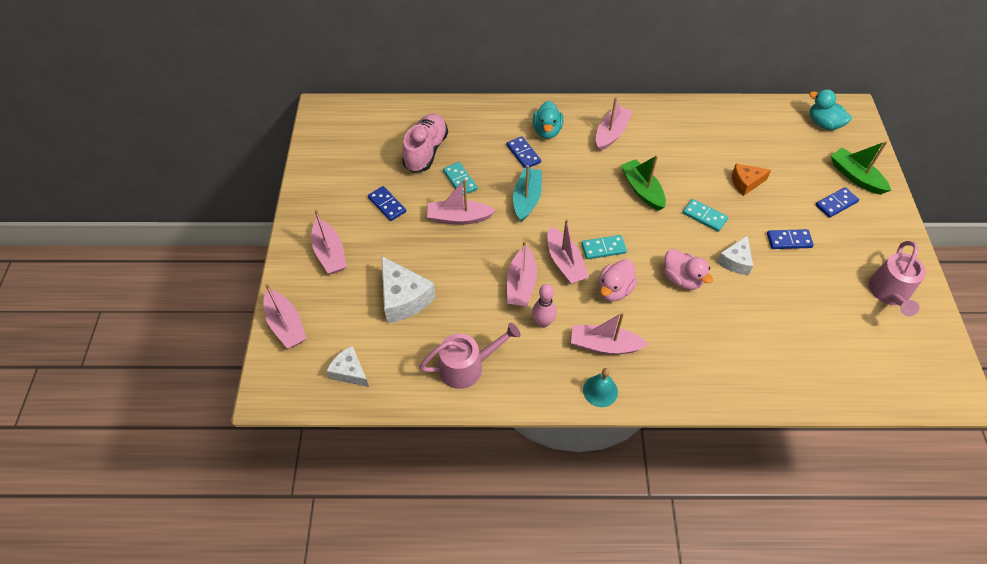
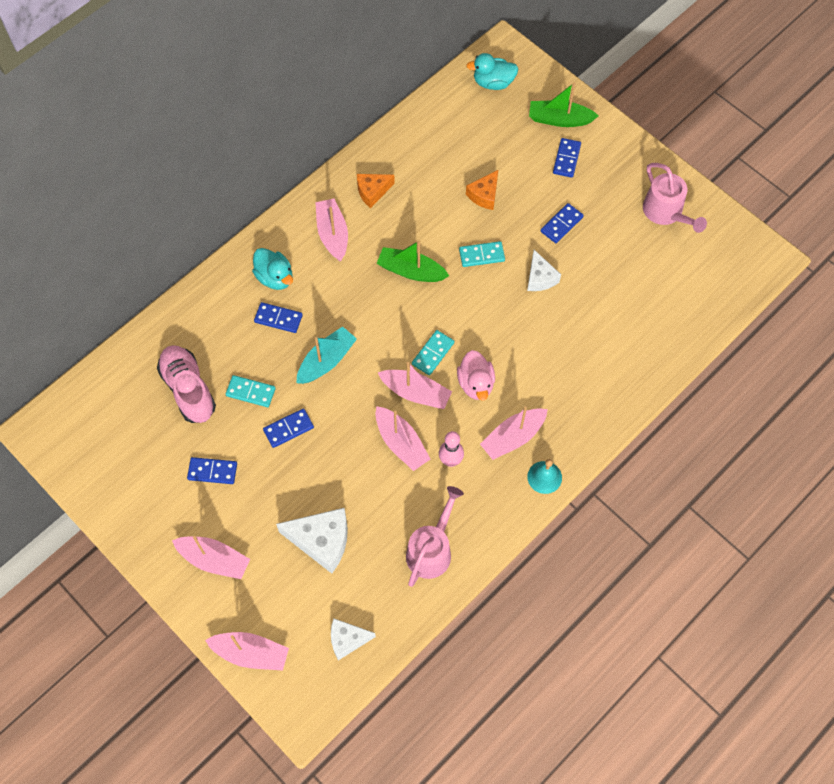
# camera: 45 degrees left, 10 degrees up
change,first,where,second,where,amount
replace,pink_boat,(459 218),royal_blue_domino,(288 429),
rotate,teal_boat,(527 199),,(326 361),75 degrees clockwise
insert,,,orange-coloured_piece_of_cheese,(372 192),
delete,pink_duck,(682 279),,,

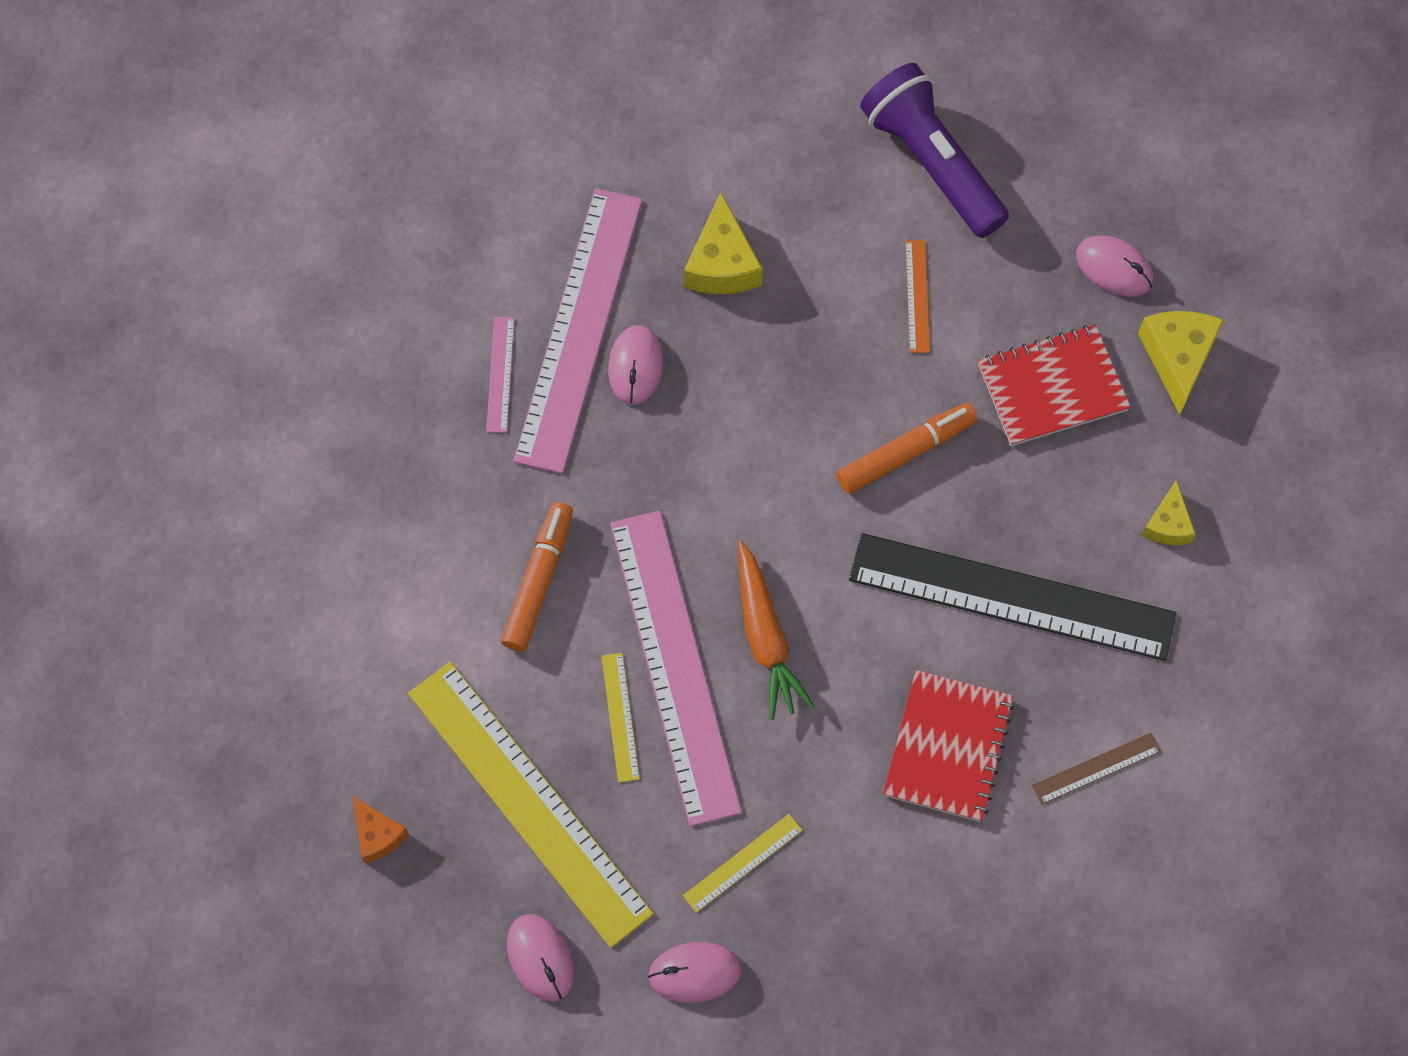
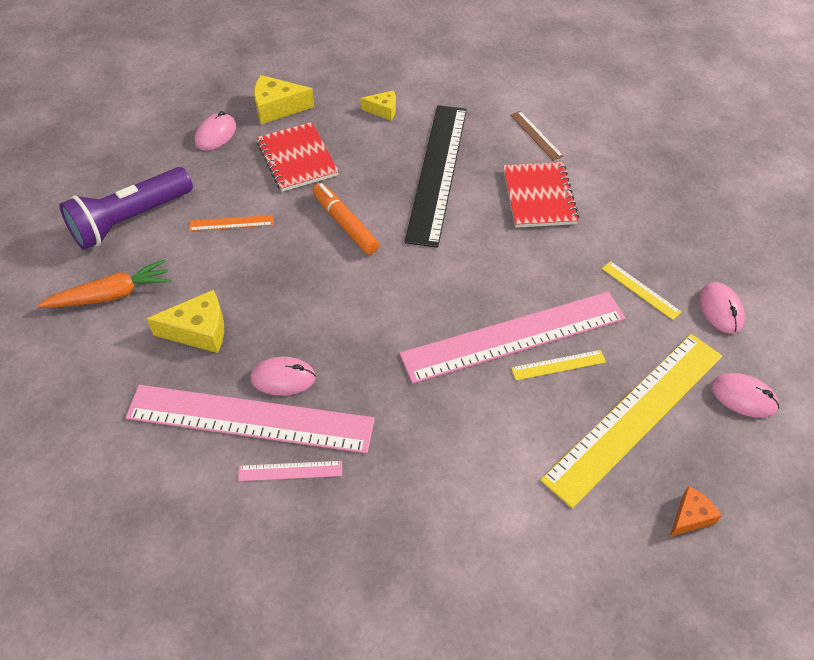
# camera: 95 degrees left, 15 degrees down
change,first,where,second,where,amount
move,orange-coloured_root_vegetable,(766 637),,(111 295),
rotate,scarlet_exercise_book,(947 747),,(539 197),75 degrees clockwise
rotate,pink_computer_mouse,(541 958),,(743 397),60 degrees clockwise
delete,orange-coloured_felt_pen,(539 581),,,

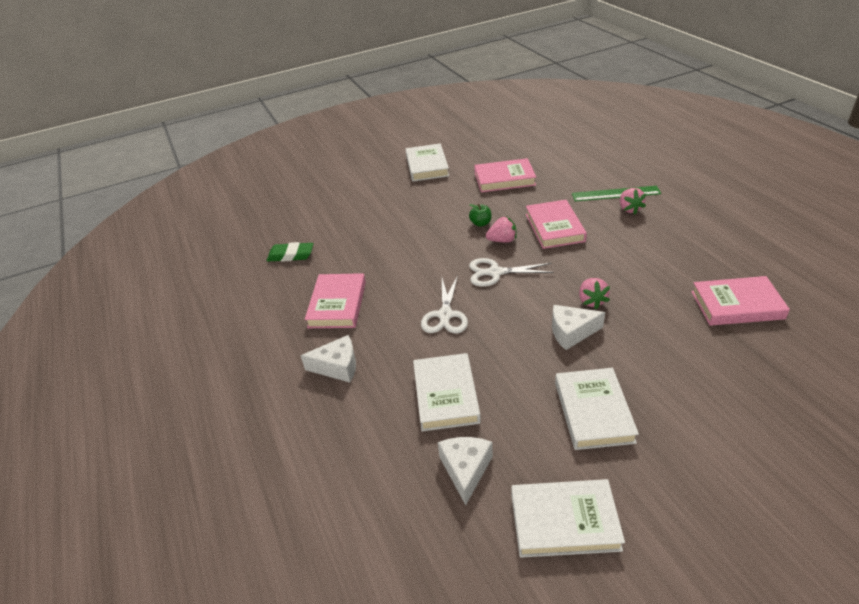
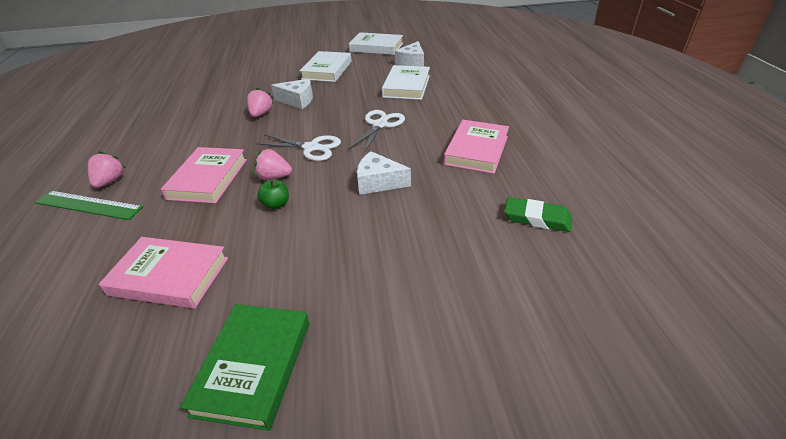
# camera: 165 degrees left, 0 degrees up
change,first,where,second,where,amount
recolor,pure_white_hardcover,(427 166),green_hardcover,(253 367),
move,pure_white_piece_of_cheese,(337 366),,(378 182),
delete,pink_hardcover,(737 305),,,

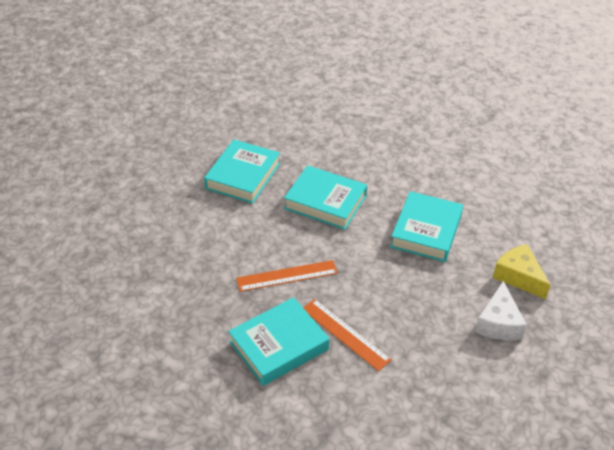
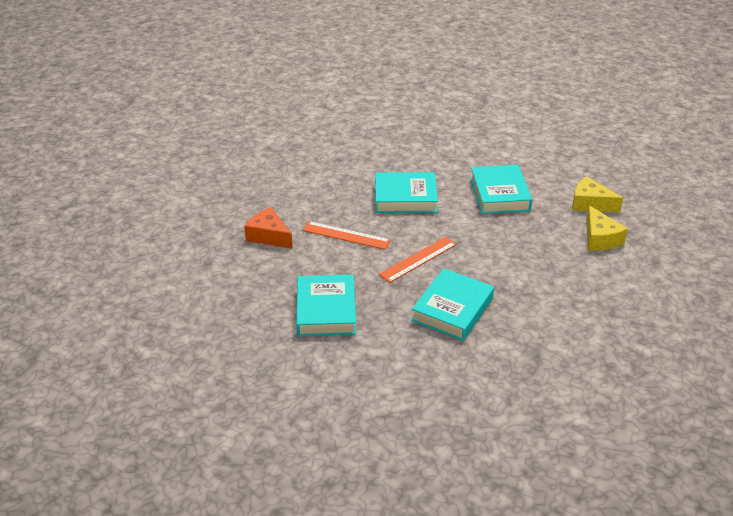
# camera: 25 degrees left, 5 degrees down
change,first,where,second,where,amount
insert,,,orange-coloured_piece_of_cheese,(269 236),
move,teal_hardcover,(243 176),,(326 310),
move,orange-coloured_ruler,(345 334),,(346 235),
recolor,pure_white_piece_of_cheese,(498 323),bright_yellow_piece_of_cheese,(600 238),

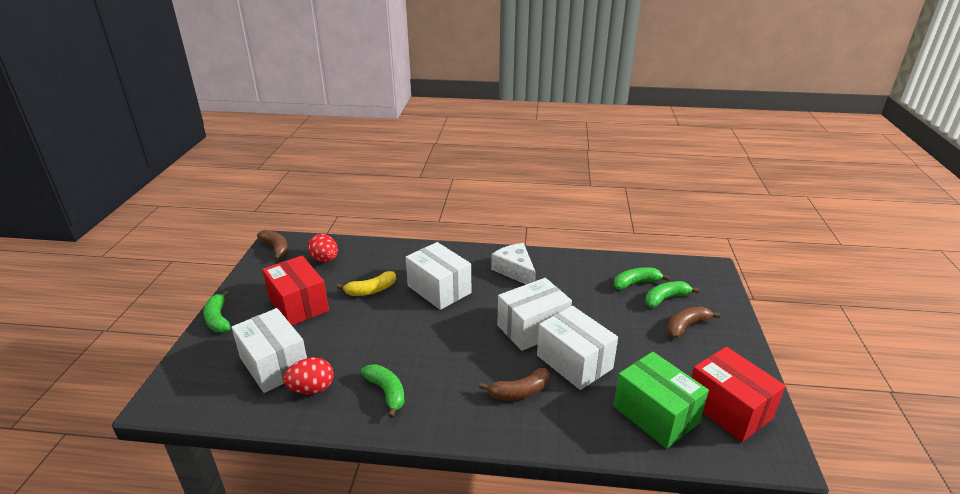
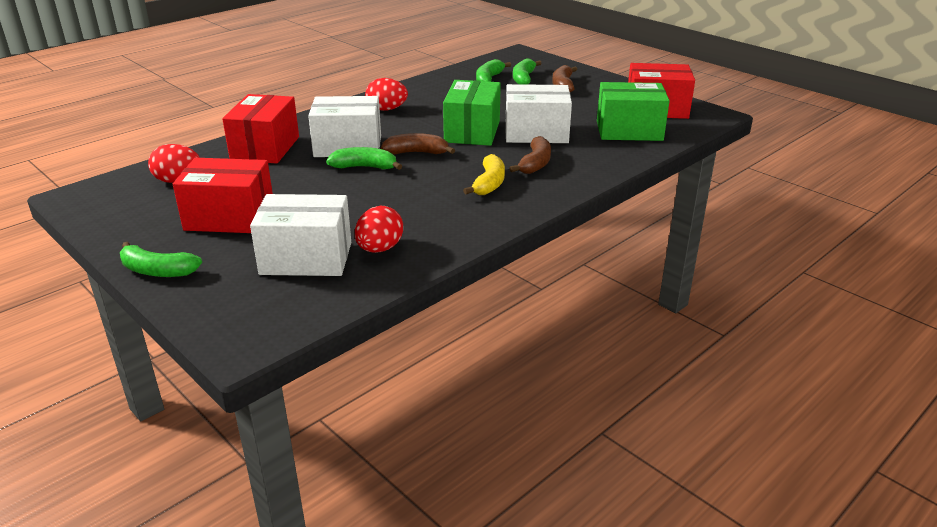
# camera: 50 degrees left, 0 degrees up
change,first,where,second,where,amount
insert,,,scarlet_box,(265 148),
move,green_banana,(386 392),,(364 167),
replace,pure_white_piece_of_cheese,(515 271),scarlet_toy_egg,(387 109),
move,brown_banana,(276 248),,(416 153),
recolor,pure_white_box,(533 328),green_box,(472 131),
move,bright_yellow_banana,(371 290),,(489 183),

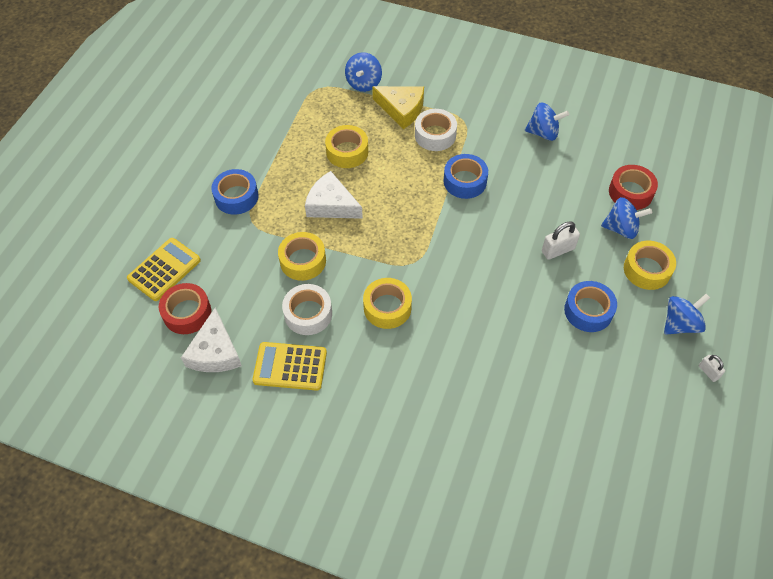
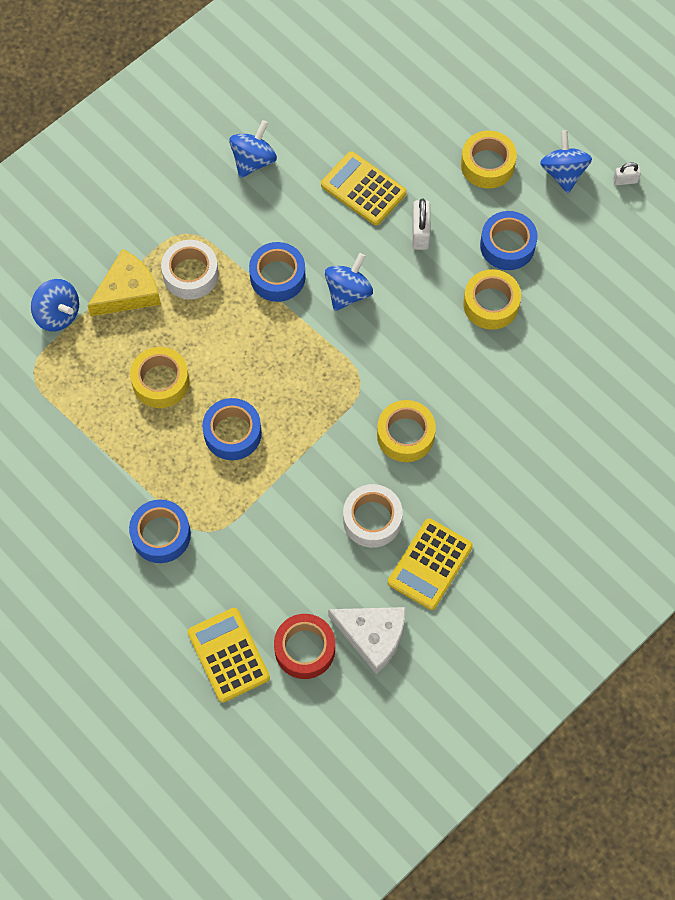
# camera: 65 degrees left, 10 degrees up
change,first,where,second,where,amount
replace,pure_white_piece_of_cheese,(331 205),royal_blue_sticky_tape,(232 433),
insert,,,bright_yellow_adding_machine,(363 189),
move,royal_blue_spinning_top,(621 228),,(348 292),
move,bright_yellow_sticky_tape,(303 261),,(491 304),
delete,scarlet_sticky_tape,(630 192),,,

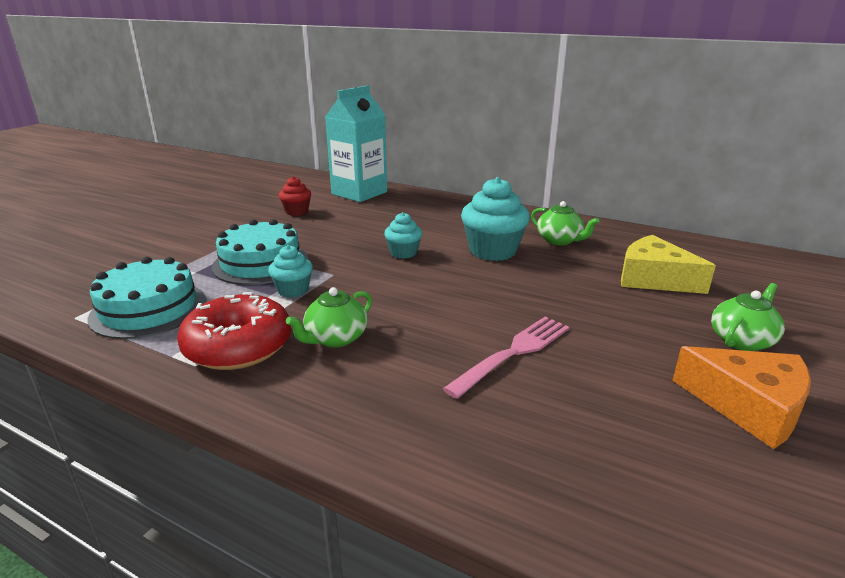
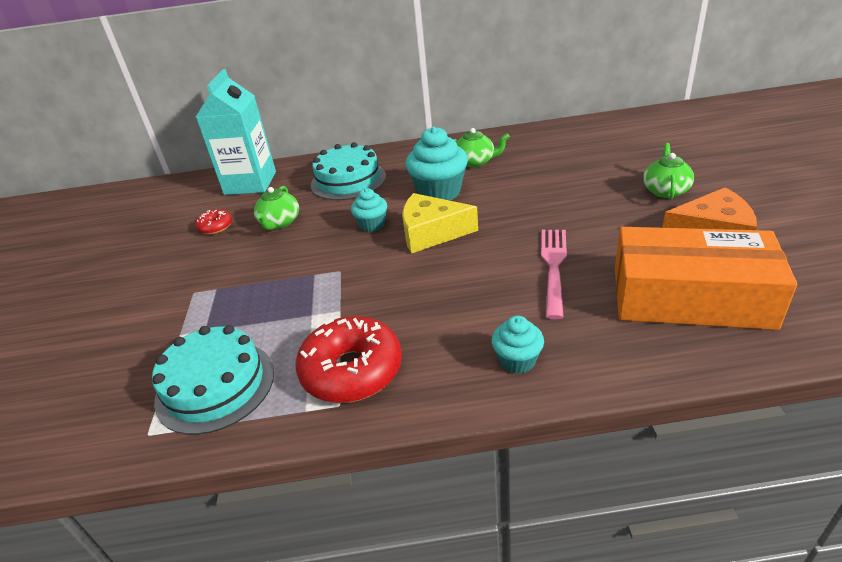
# camera: 30 degrees left, 10 degrees up
change,first,where,second,where,amount
replace,scarlet_fairy_cake,(297 212),scarlet_doughnut,(215 227),
move,green_china_teapot,(335 338),,(280 223),
move,teal_cake,(260 263),,(348 180),
move,bright_yellow_piece_of_cheese,(653 278),,(431 233),
move,teal_fairy_cake,(293 290),,(517 360),
insert,,,orange-coloured_box,(690 297),

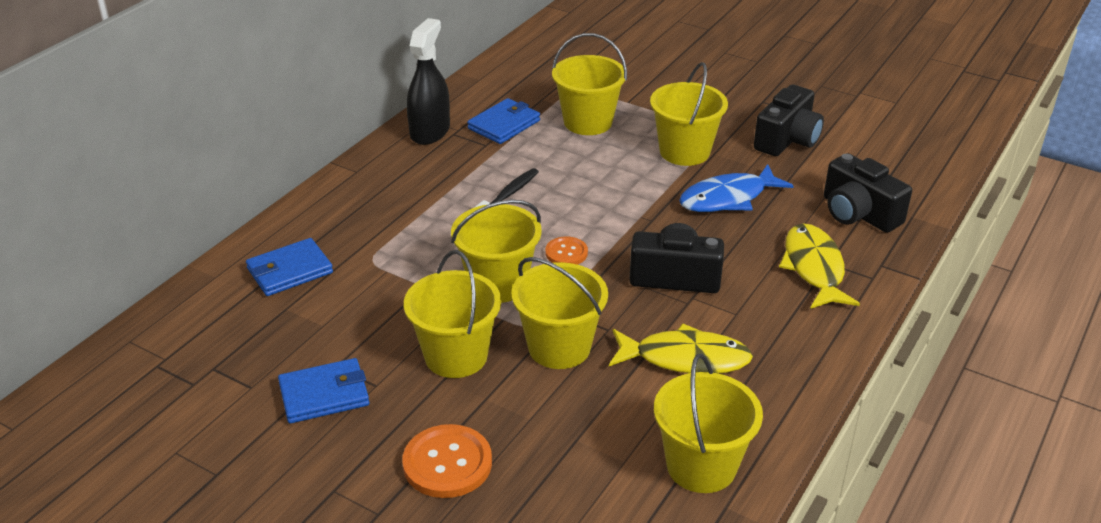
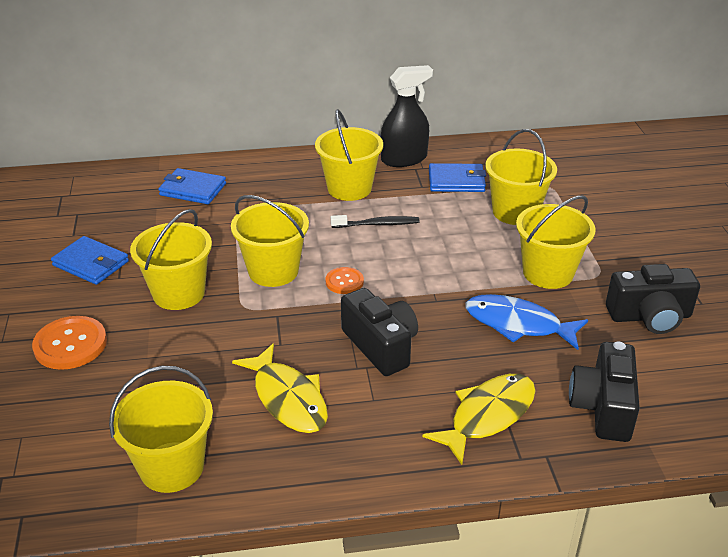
# camera: 50 degrees right, 0 degrees up
change,first,where,second,where,amount
move,bright_yellow_pail,(559 347),,(349 188),

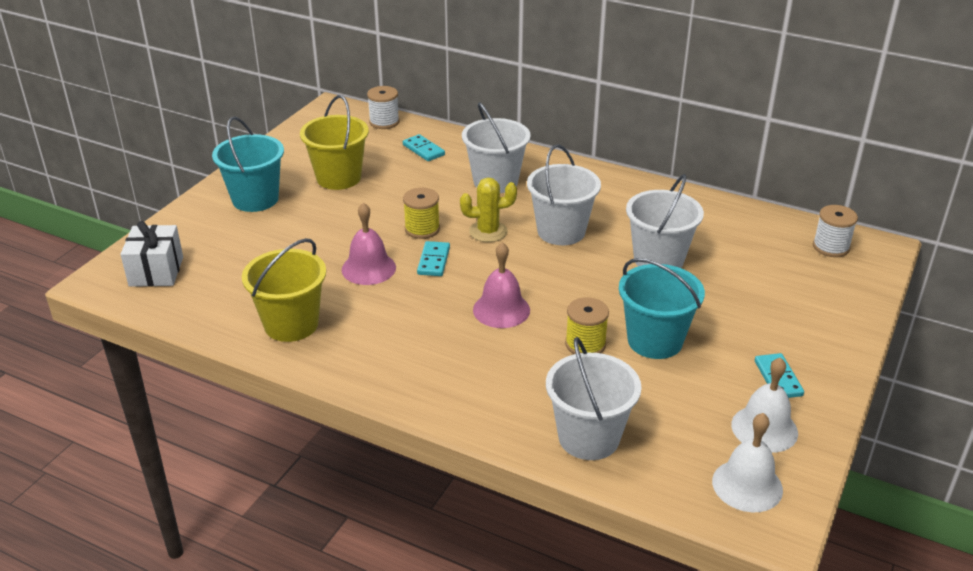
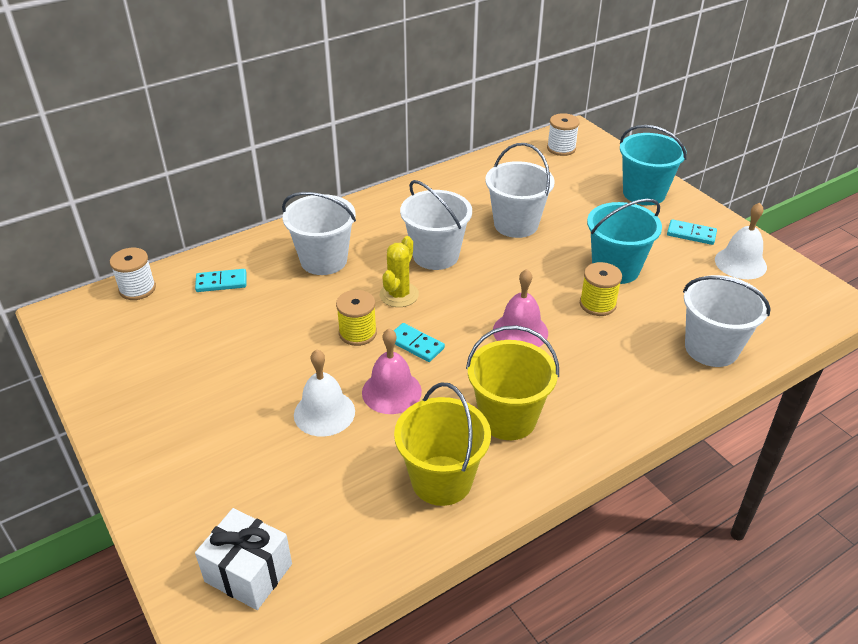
# camera: 60 degrees left, 5 degrees up
change,first,where,second,where,amount
move,pure_white_hand_bell,(747 485),,(324 413),
move,bright_yellow_pail,(338 178),,(508 418),
move,teal_pail,(255 199),,(644 193),

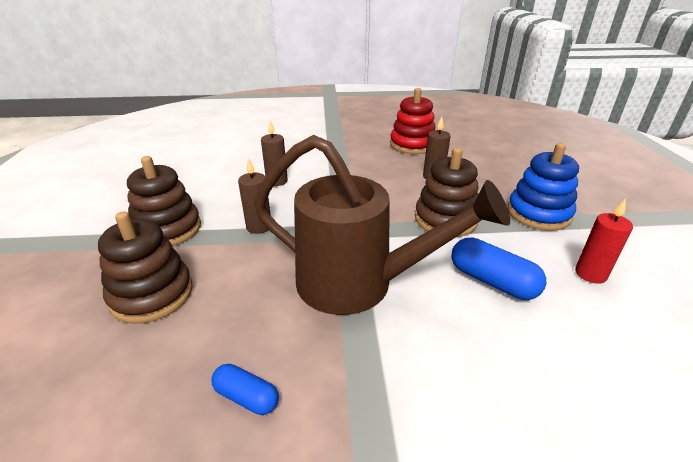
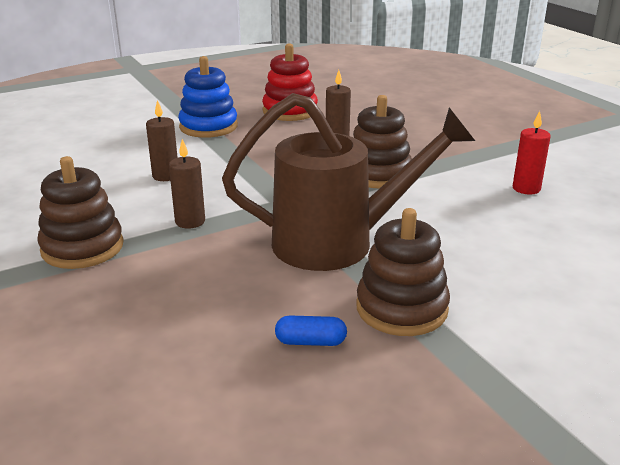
# camera: 25 degrees left, 5 degrees down
change,first,where,second,where,amount
move,royal_blue_ring_stacker,(538 213),,(208 126),
move,brown_ring_stacker,(152 294),,(401 308),
delete,royal_blue_pill_shape,(492 281),,,

